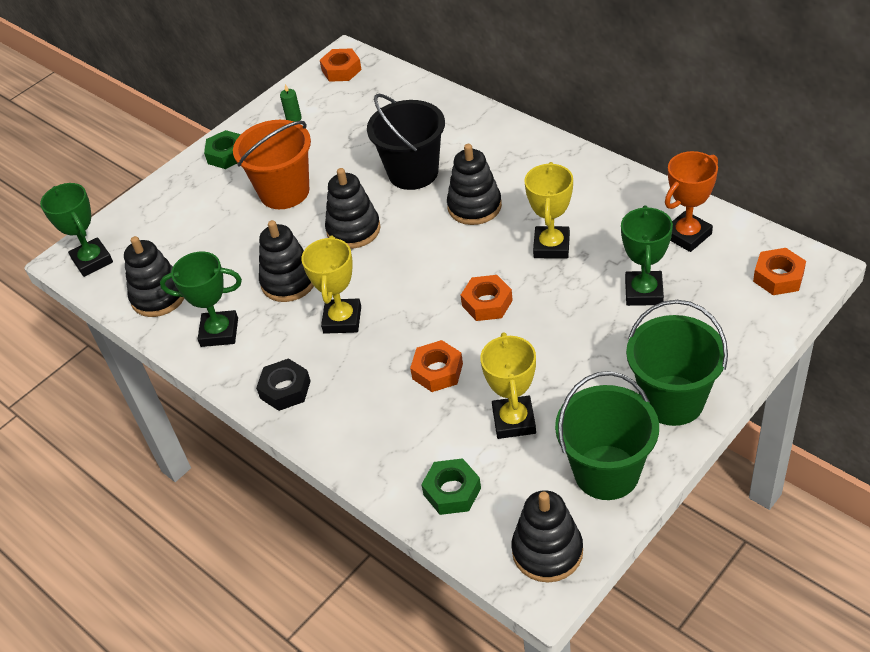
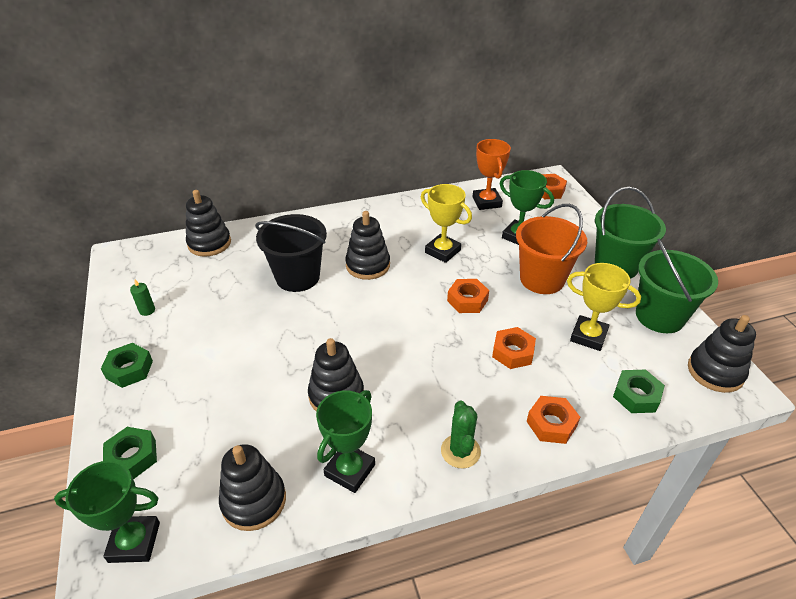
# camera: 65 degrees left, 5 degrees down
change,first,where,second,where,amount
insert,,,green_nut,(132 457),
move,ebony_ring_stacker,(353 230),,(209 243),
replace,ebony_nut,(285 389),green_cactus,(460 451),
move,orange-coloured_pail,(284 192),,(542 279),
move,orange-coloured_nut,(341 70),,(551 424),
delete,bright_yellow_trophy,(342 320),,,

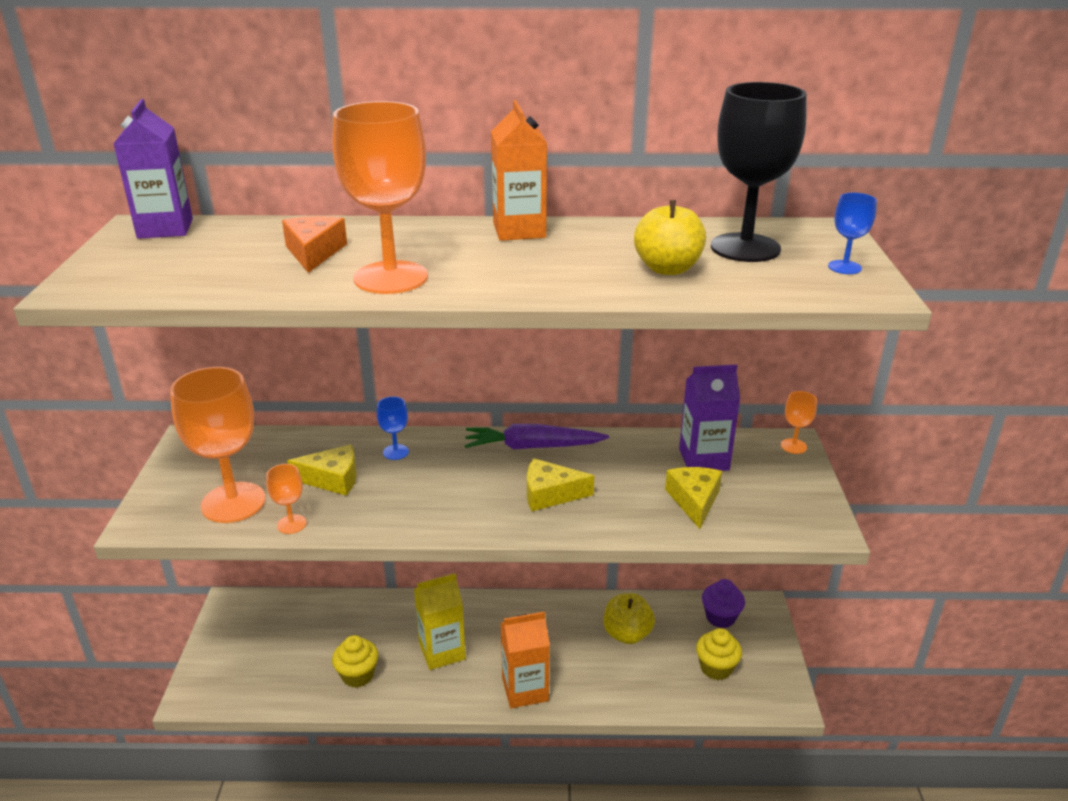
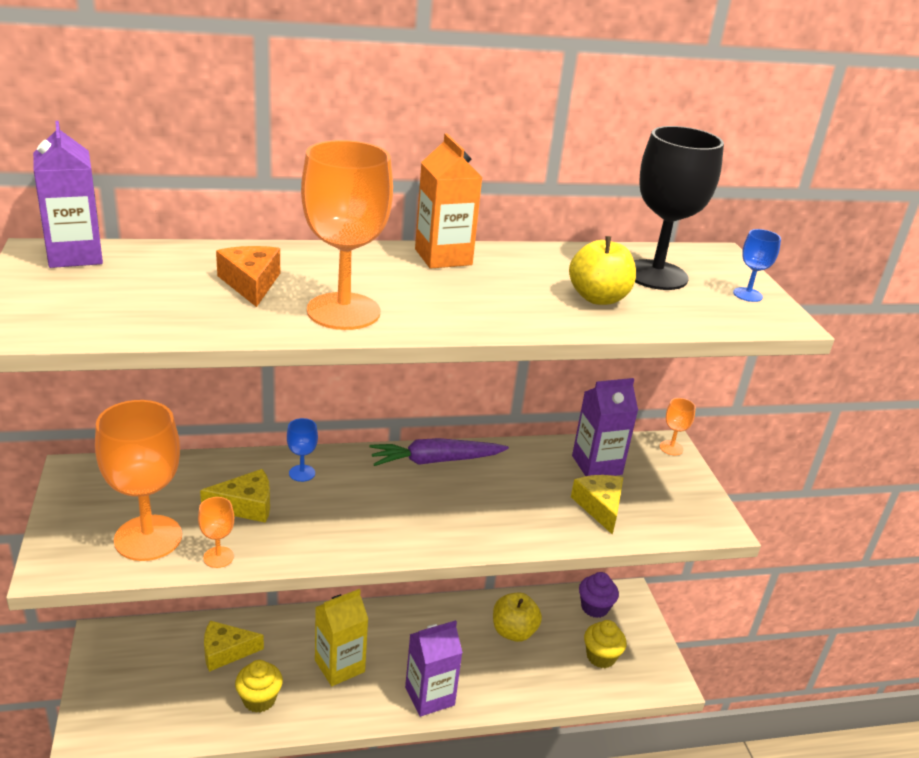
# camera: 15 degrees left, 0 degrees up
change,first,where,second,where,amount
move,bright_yellow_piece_of_cheese,(550 494),,(226 651),
recolor,orange-coloured_carton,(525 689),royal_purple_carton,(429 696),

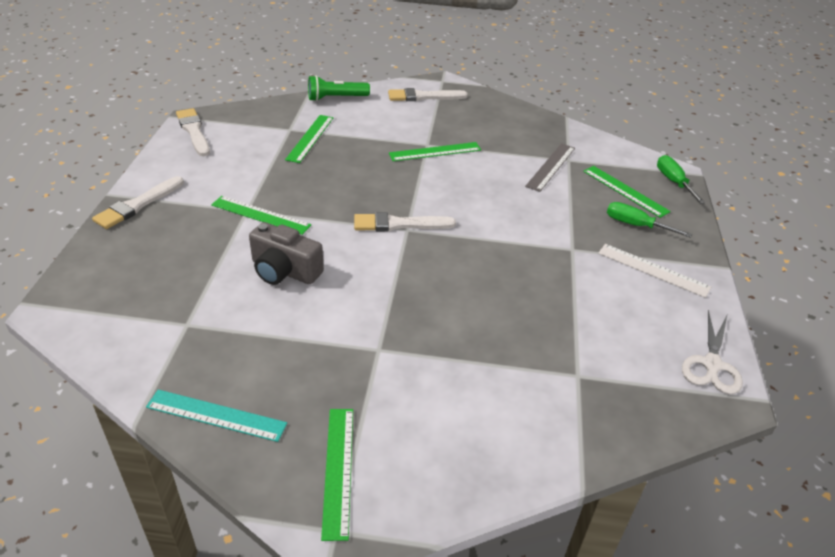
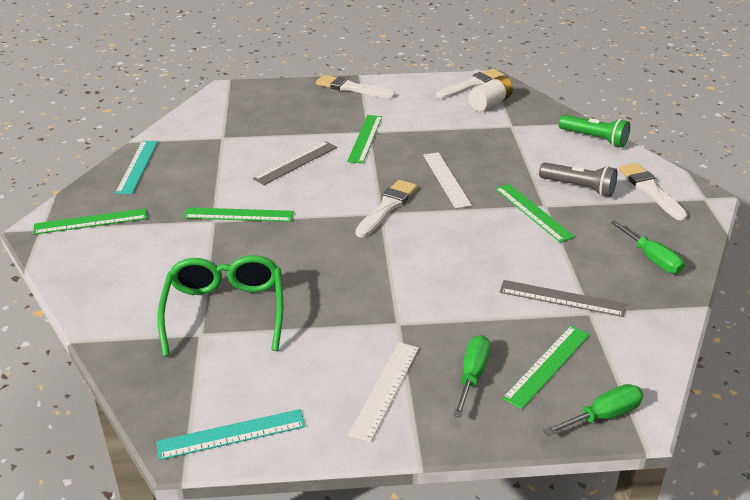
# camera: 80 degrees right, 5 degrees down
change,first,where,second,where,amount
replace,pure_white_shears,(712 365),teal_ruler,(231 434),
insert,,,green_spectacles,(225 311),
move,green_ruler,(310 138),,(238 215),
replace,ash-grey_photo_camera,(284 271),ash-grey_ruler,(296 163),
rotate,pure_white_paintbrush,(399 224),,(387 207),45 degrees clockwise
insert,,,pure_white_ruler,(446 179),
insert,,,pure_white_AA_battery,(490 103),
insert,,,ash-grey_flashlight,(579 187),
rotate,green_flashlight,(336 98),,(594 139),150 degrees clockwise
insert,,,green_screwdriver,(652 259),

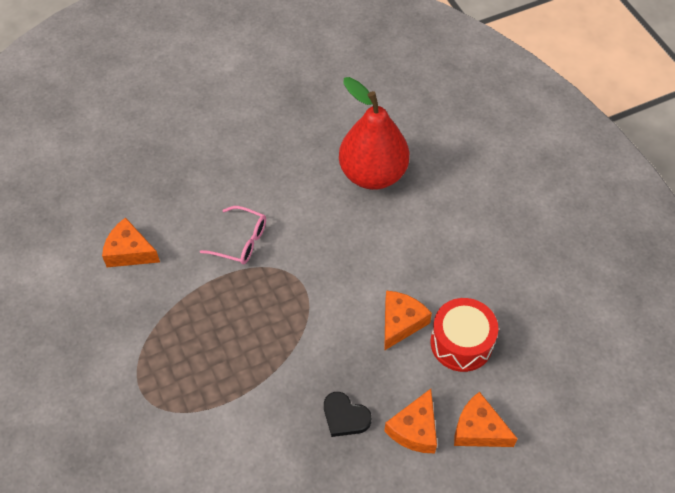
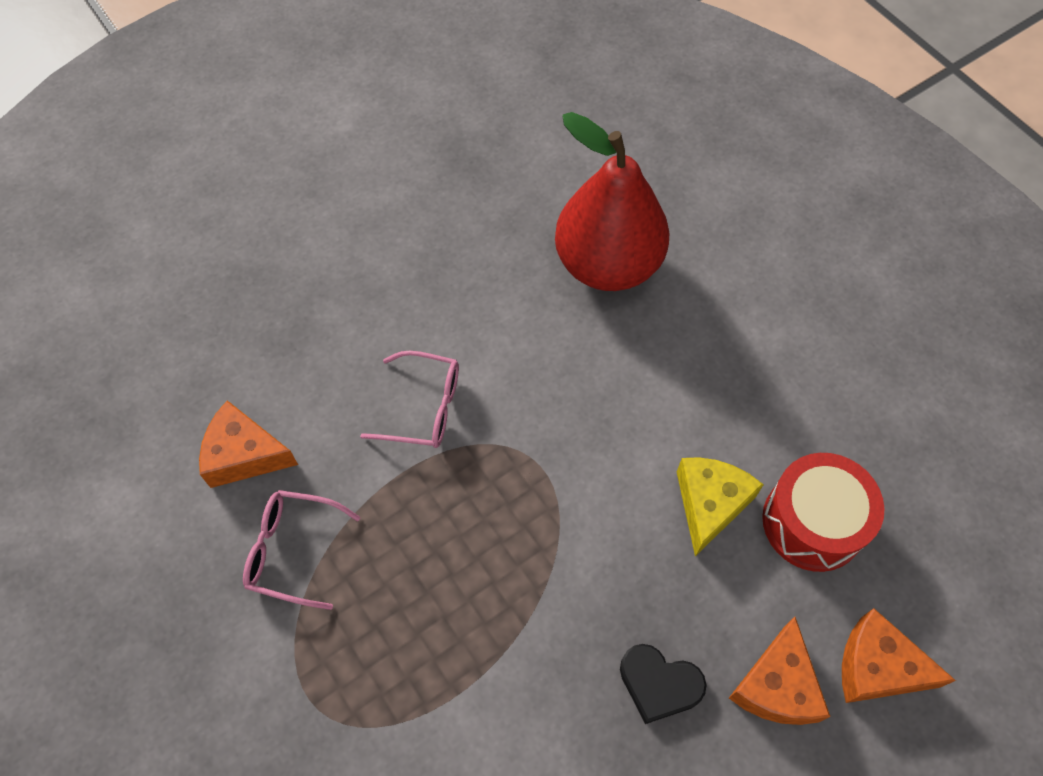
# camera: 10 degrees left, 5 degrees up
change,first,where,second,where,amount
insert,,,pink_spectacles,(292 551),
recolor,orange-coloured_piece_of_cheese,(401 322),bright_yellow_piece_of_cheese,(710 504),

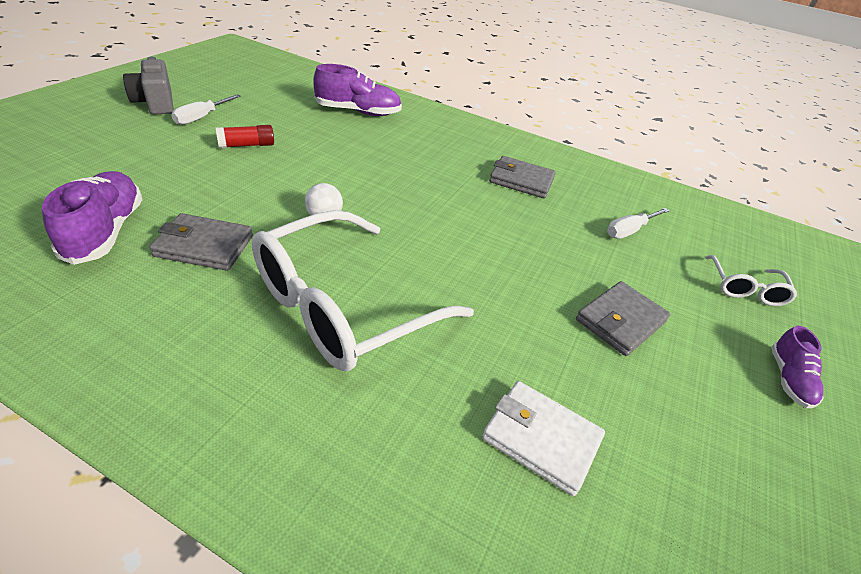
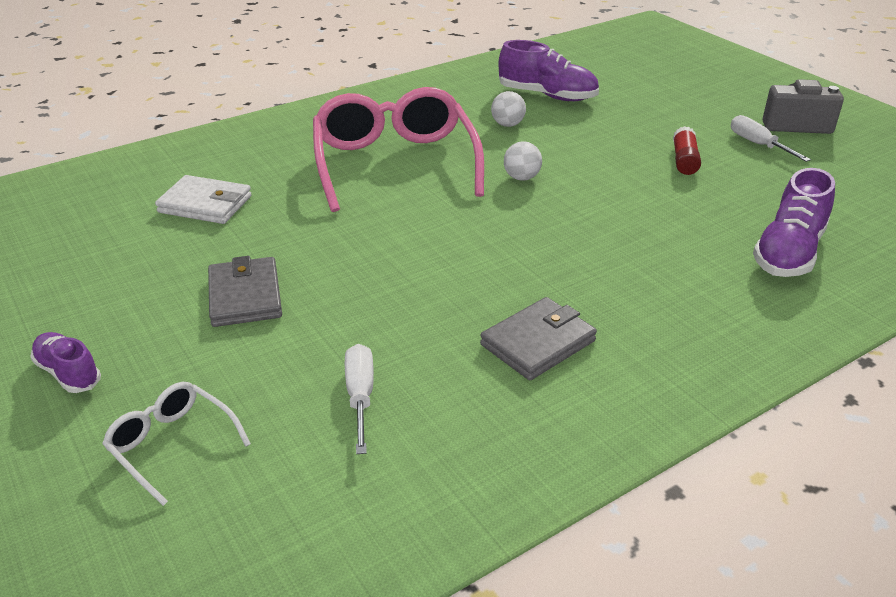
# camera: 125 degrees right, 5 degrees down
change,first,where,second,where,amount
rotate,pure_white_card_wallet,(541 439),,(205 204),45 degrees clockwise
recolor,pure_white_spectacles,(343 306),pink_spectacles,(395 163),
replace,ash-grey_card_wallet,(204 246),pure_white_play_ball,(507 124),

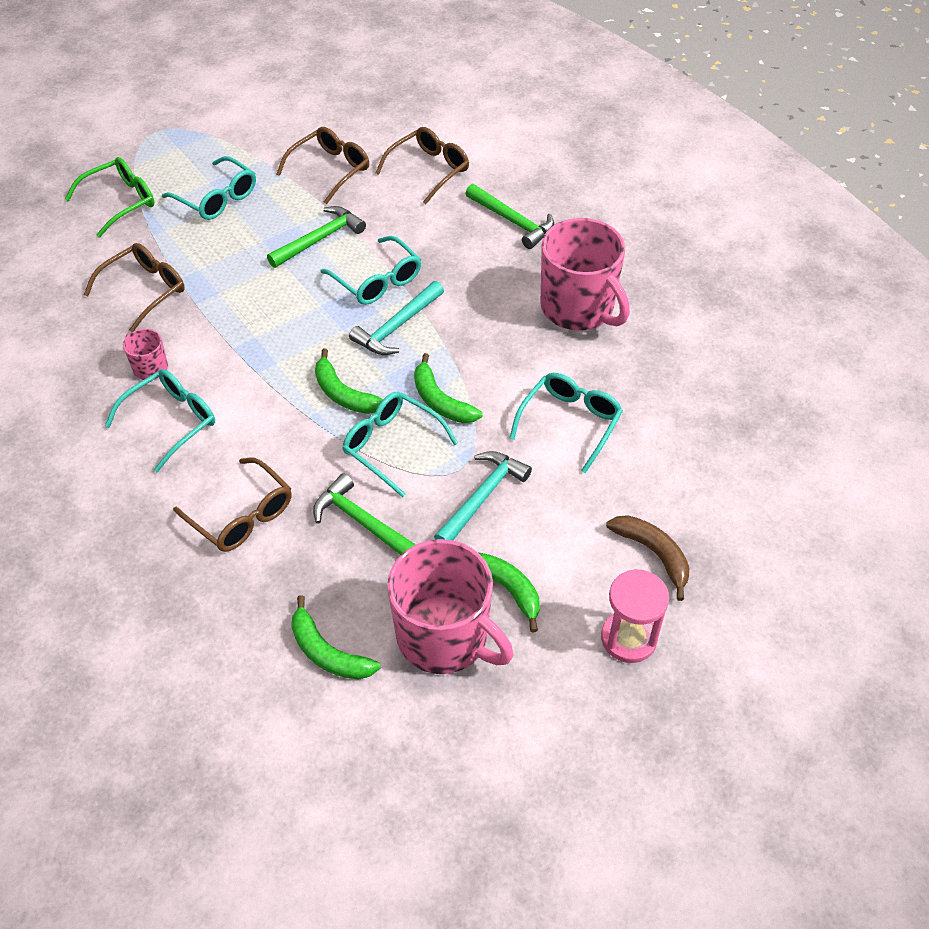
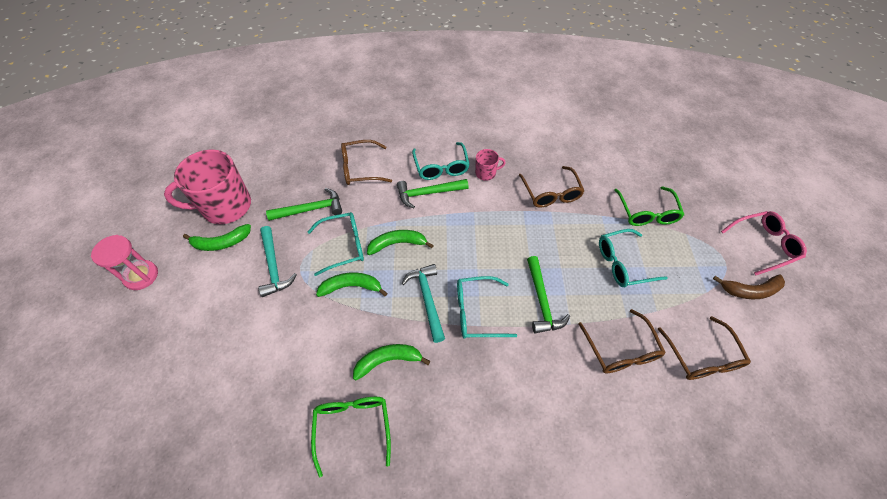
# camera: 125 degrees right, 5 degrees up
change,first,where,second,where,amount
replace,pink_coffee_mug,(578 308),green_spectacles,(353 427),
move,green_banana,(328 652),,(388 360),
move,green_carpenter's_hammer,(512 221),,(428 193),
move,brown_spectacles,(429 170),,(702 357),
move,brown_banana,(653 554),,(750 290),
insert,,,pink_spectacles,(763 245),
delete,teal_spectacles,(570 423),,,

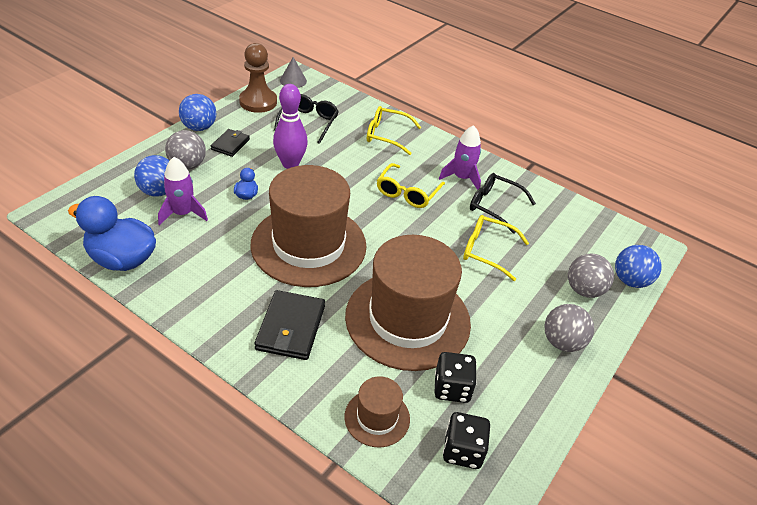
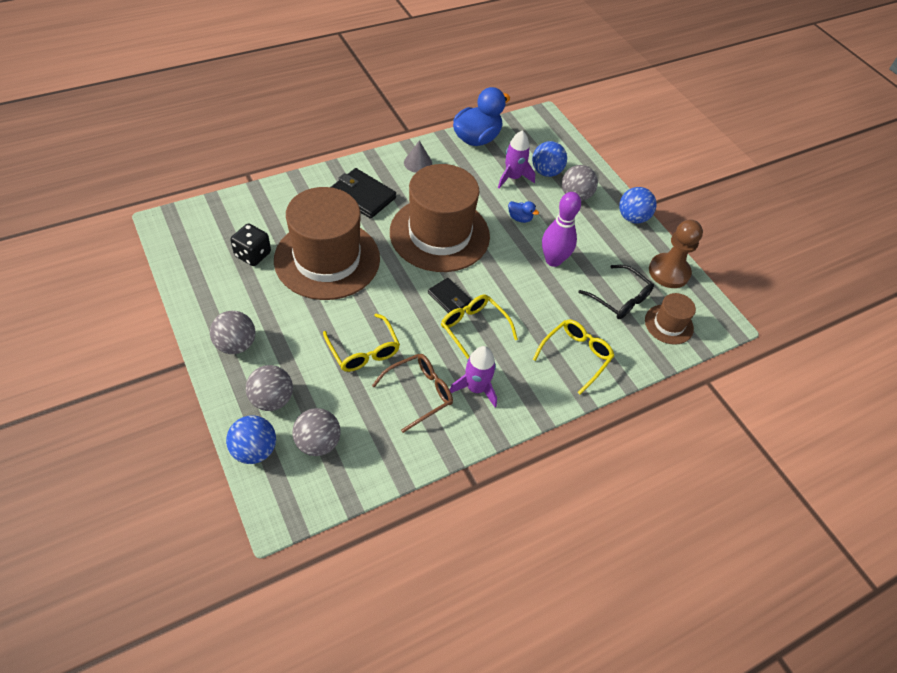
# camera: 115 degrees right, 10 degrees up
change,first,where,second,where,amount
insert,,,ash-grey_play_ball,(318 442),
rotate,bright_yellow_spectacles,(487 251),,(363 350),105 degrees clockwise
recolor,ebony_spectacles,(494 206),brown_spectacles,(419 393),
move,ash-grey_solid_cone,(293 81),,(418 163),
move,ebony_card_wallet,(230 144),,(449 298),
move,brown_tall_hat,(377 417),,(668 324),
delete,ebony_dice,(462 451),,,

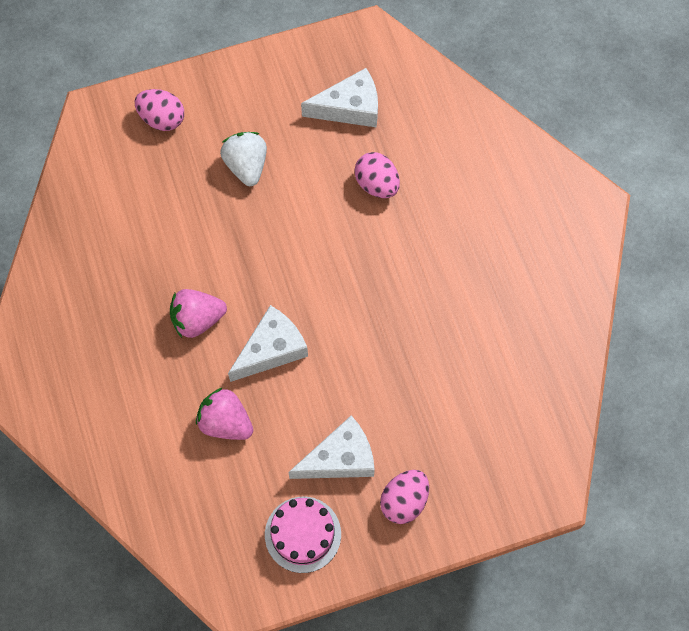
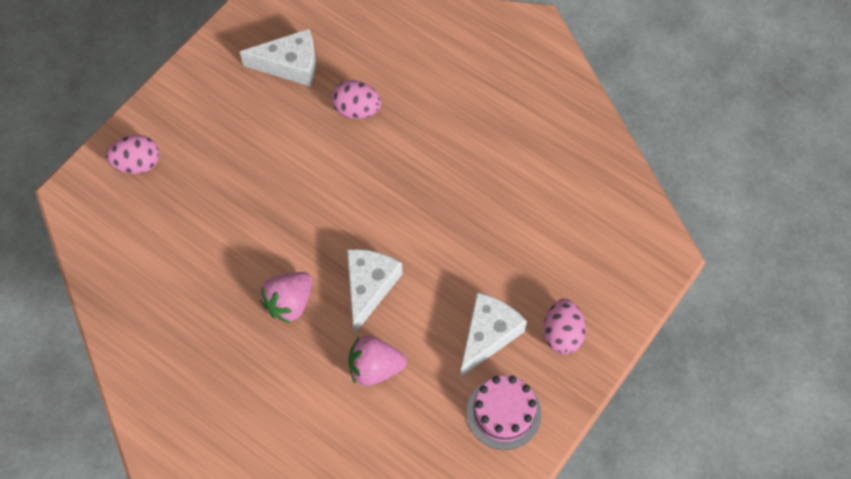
# camera: 35 degrees left, 5 degrees down
change,first,where,second,where,amount
rotate,pure_white_piece_of_cheese,(350 108),,(290 65),45 degrees clockwise
delete,pure_white_toy_strawberry,(246 166),,,

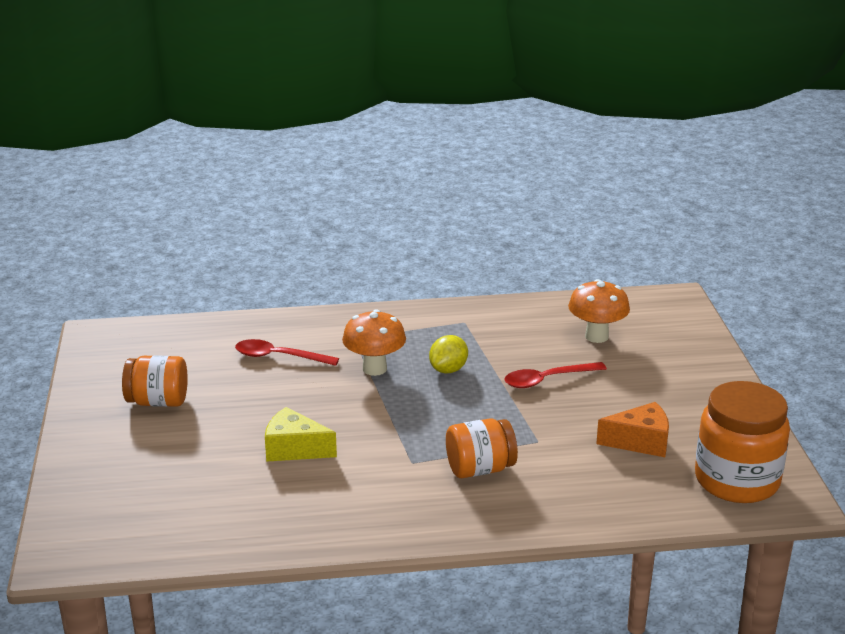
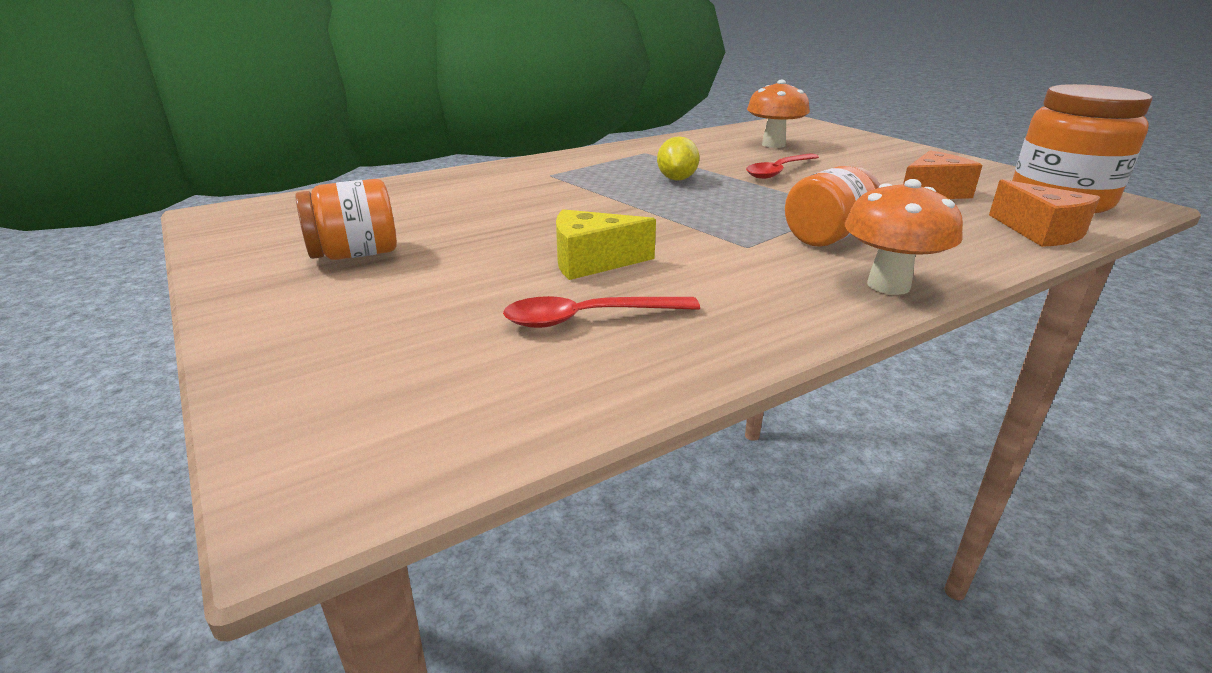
# camera: 25 degrees left, 0 degrees up
change,first,where,second,where,amount
move,scarlet_spoon,(278 357),,(588 318),
move,orange-coloured_mushroom,(374 369),,(888 285),
insert,,,orange-coloured_piece_of_cheese,(1040 232),

